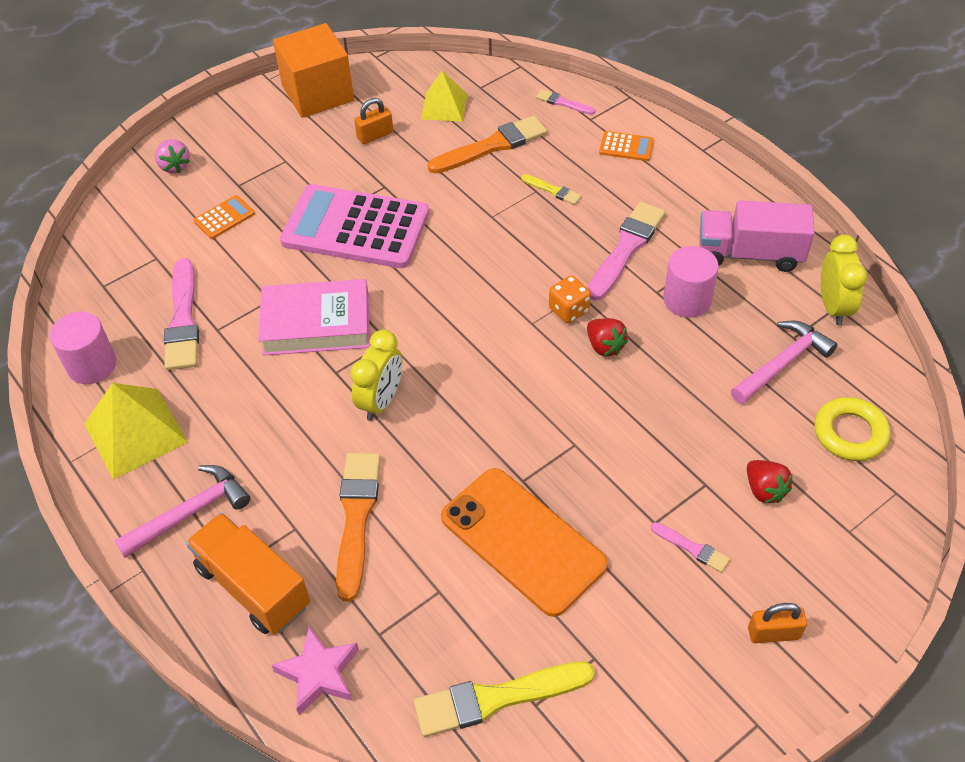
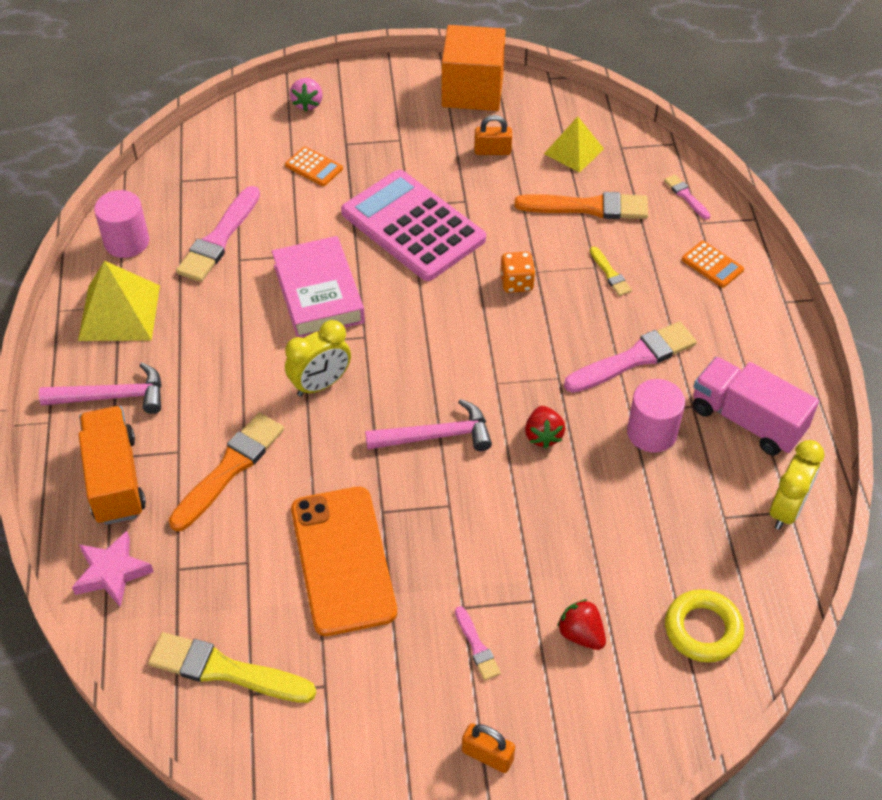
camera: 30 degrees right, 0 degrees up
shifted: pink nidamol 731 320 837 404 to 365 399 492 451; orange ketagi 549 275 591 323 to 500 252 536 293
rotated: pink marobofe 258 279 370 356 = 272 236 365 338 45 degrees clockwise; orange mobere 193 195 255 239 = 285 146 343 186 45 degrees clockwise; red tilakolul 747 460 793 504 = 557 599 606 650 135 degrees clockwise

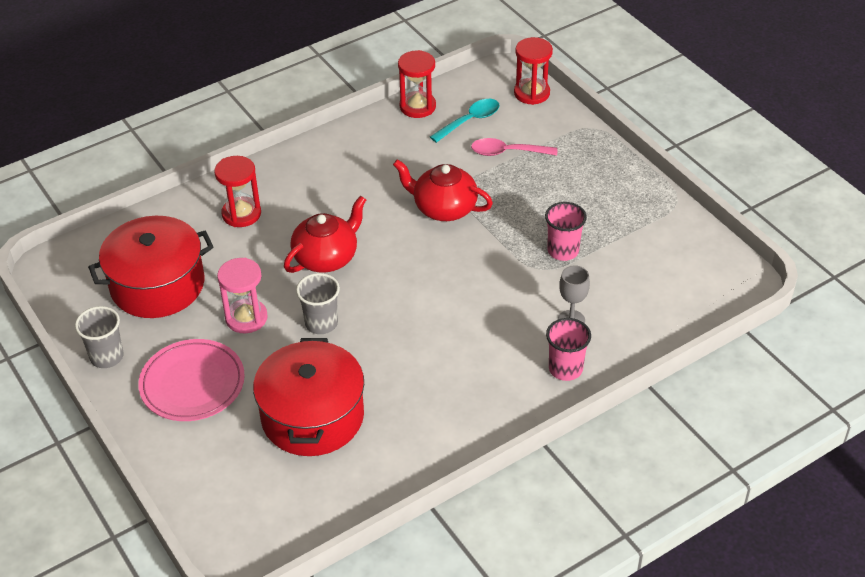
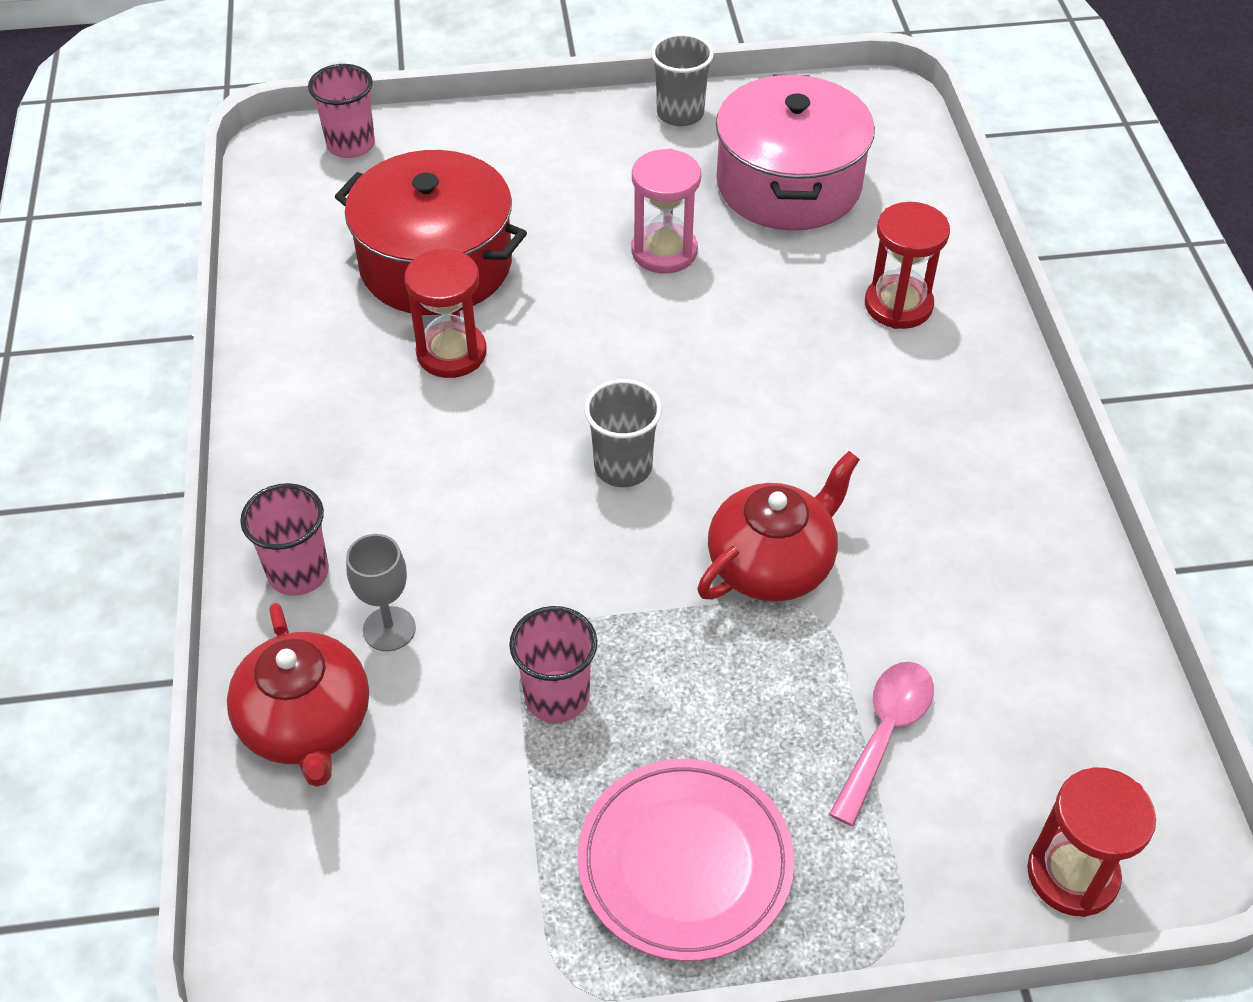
camera: 115 degrees right, 5 degrees up
gone: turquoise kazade 430 99 500 143
new: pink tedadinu 308 64 375 158
shifted: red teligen 284 196 366 273 to 227 603 369 787; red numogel 398 50 436 118 to 404 248 487 378; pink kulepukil 138 339 245 421 to 578 759 794 961; grey tedadinu 296 273 340 334 to 584 379 662 487
repainted: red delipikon 88 216 214 318 to pink delipikon 716 75 875 231

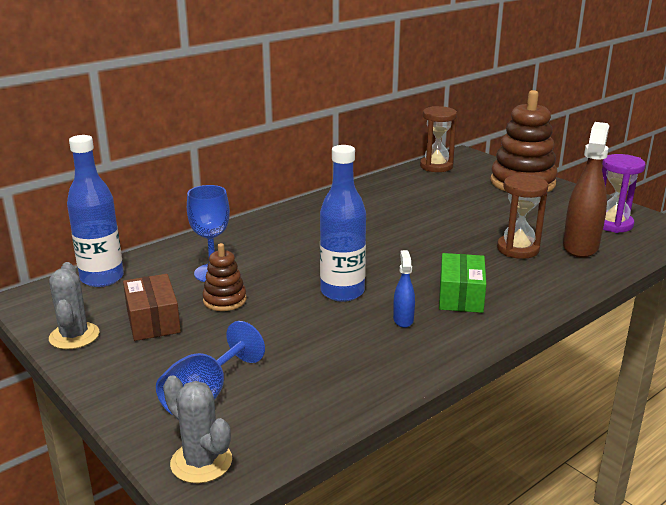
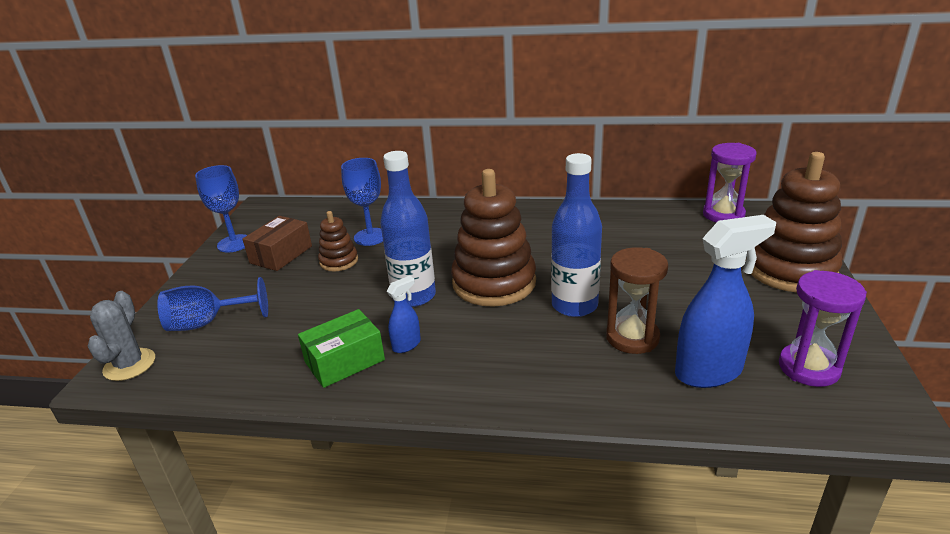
camera: 50 degrees right, 5 degrees up
new: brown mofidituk 451 169 536 306
shifted: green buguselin 439 253 486 313 to 298 309 385 388; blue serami 67 135 124 287 to 551 153 602 317
swapped: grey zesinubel 49 262 99 349 to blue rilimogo 195 165 247 252
repainted: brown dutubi 563 122 609 258 to blue dutubi 675 215 776 388; brown numogel 420 106 457 172 to purple numogel 703 143 757 223

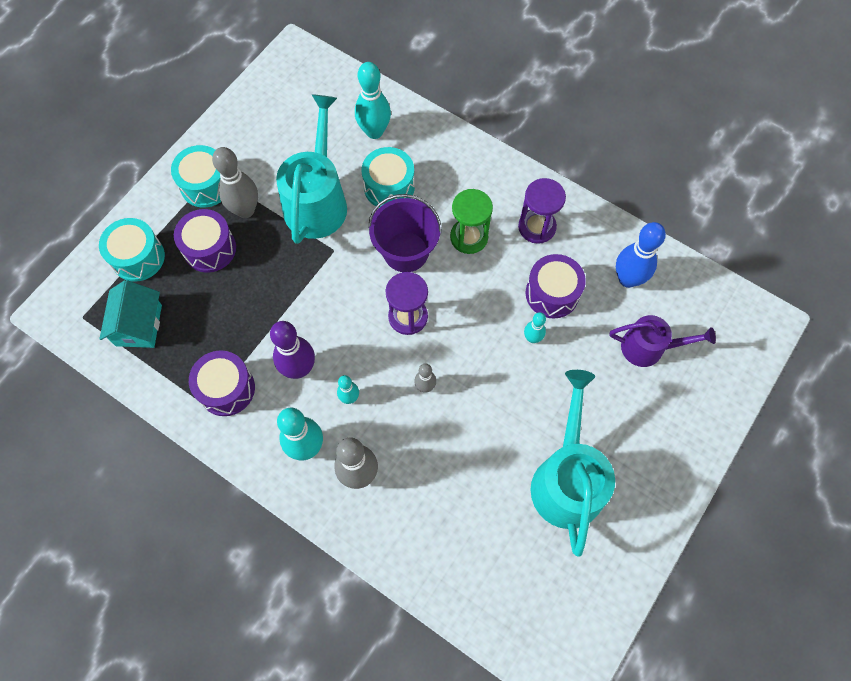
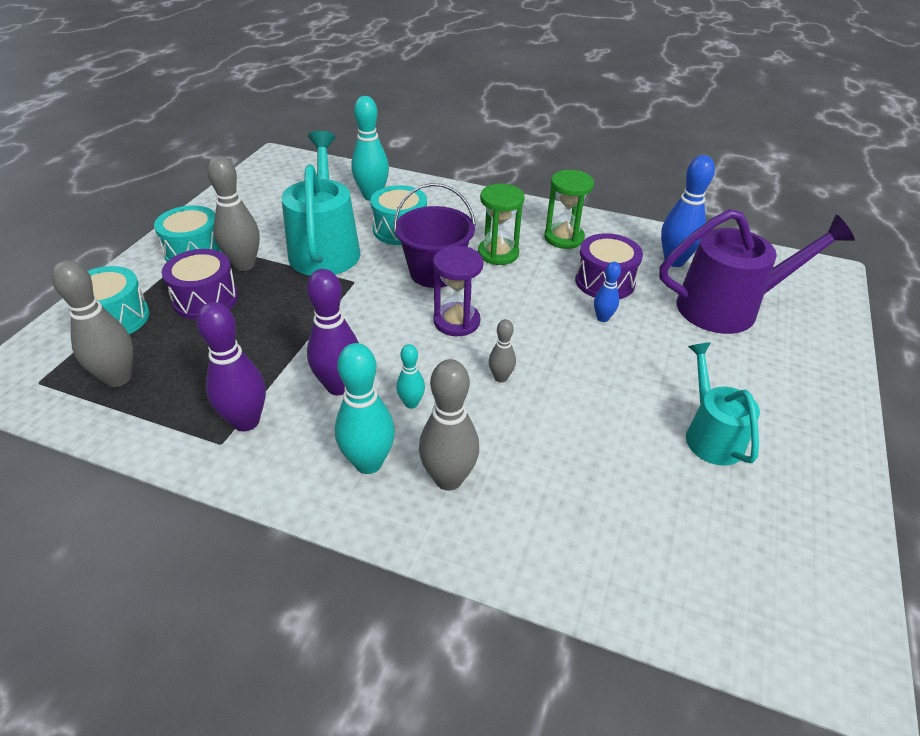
camera: 15 degrees left, 25 degrees down
swapped: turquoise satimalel 99 280 162 348 to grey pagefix 52 260 133 387; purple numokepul 189 350 255 416 to purple pagefix 197 302 266 431
repainted: purple numogel 518 178 566 244 to green numogel 544 170 594 249; turquoise pagefix 524 312 546 343 to blue pagefix 594 262 621 322
scaled: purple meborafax 610 315 716 367 = 659 209 855 334 x1.64; turquoise meborafax 531 370 615 557 = 686 343 760 466 x0.61

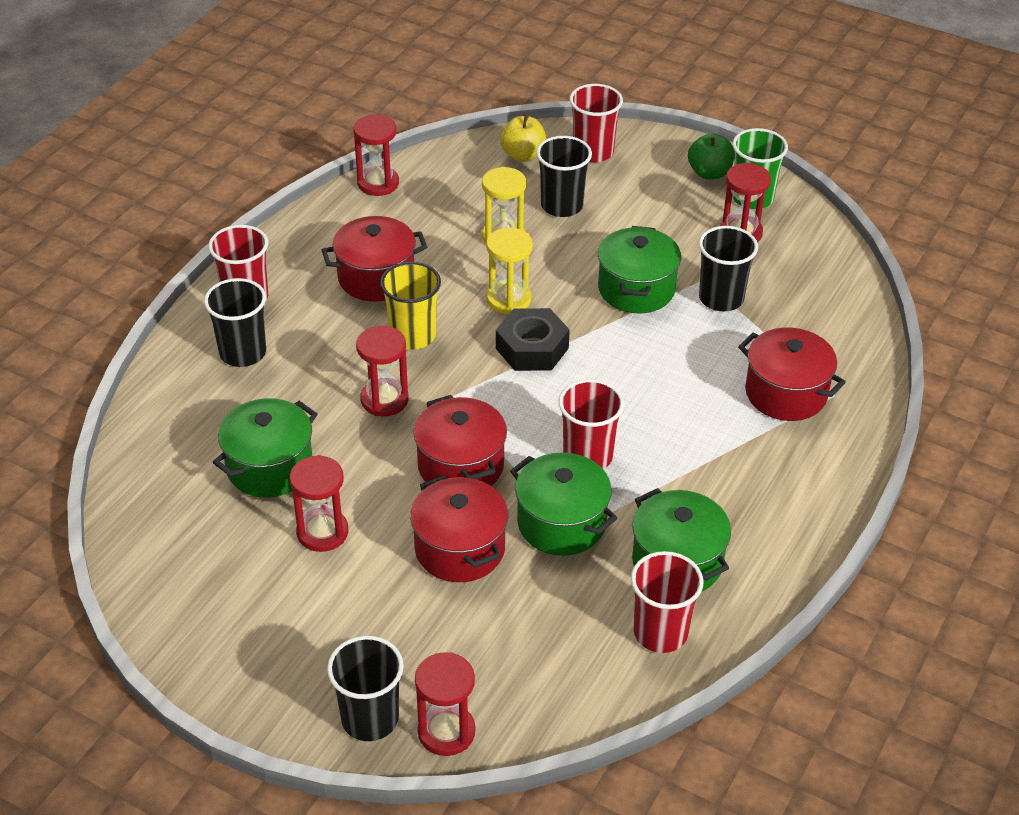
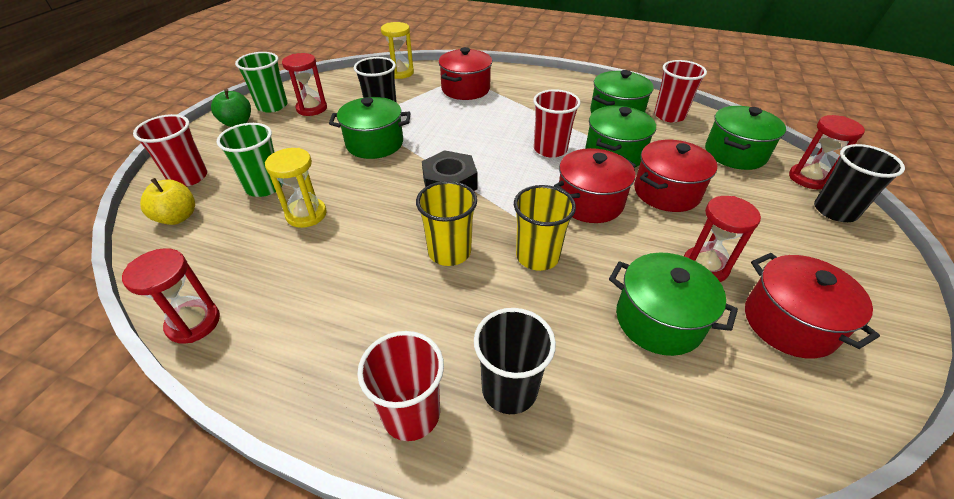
camera: 100 degrees left, 0 degrees up
new: green delipikon 705 106 786 170
shifted: yellow numogel 486 228 533 314 to 381 22 414 79; red delipikon 322 216 427 301 to 745 253 880 359
swapped: red numogel 356 326 409 416 to yellow tedadinu 514 185 576 271
repainted: black tedadinu 536 136 592 217 to green tedadinu 217 123 283 197

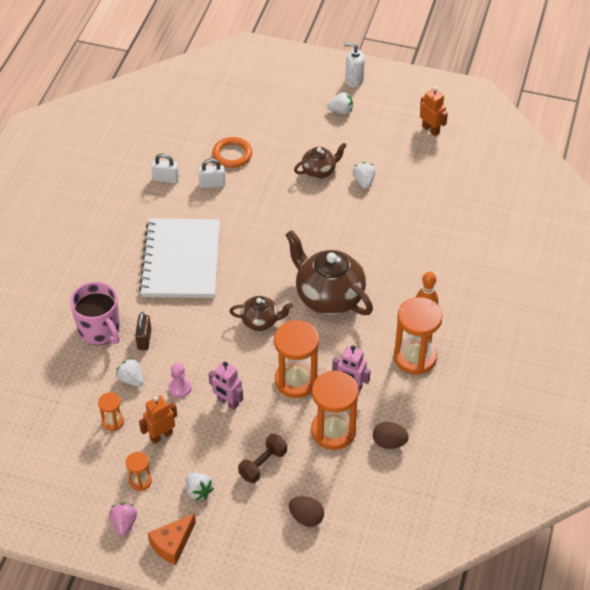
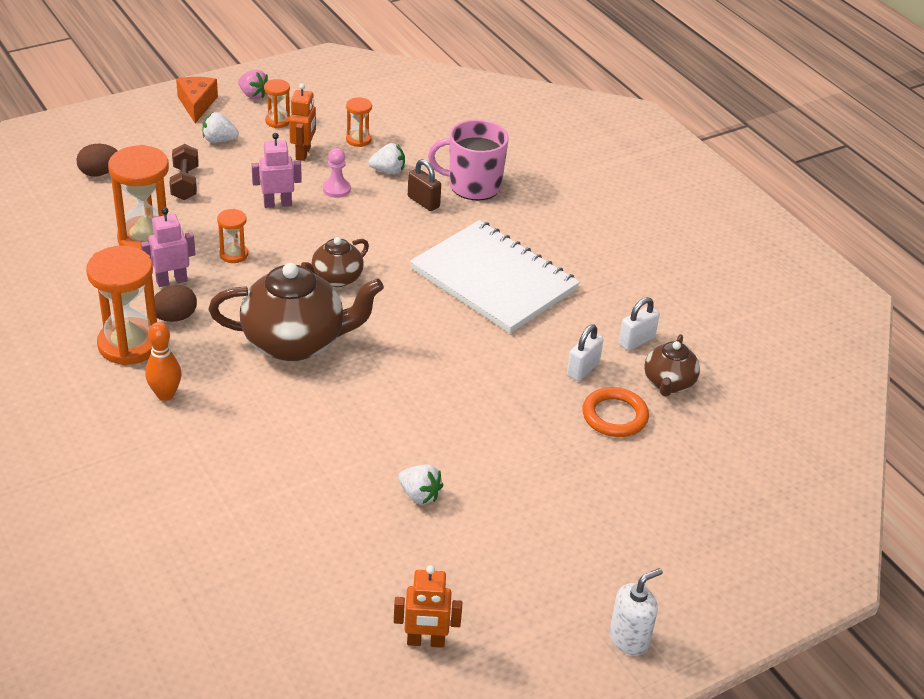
camera: 130 degrees right, 10 degrees down
gone: white tilakolul 327 92 353 114
shifted: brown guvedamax 373 422 409 449 to 154 285 197 322; brown teligen 294 143 347 179 to 644 334 700 396
scaled: orange numogel 274 320 319 398 = 217 209 248 263 x0.50

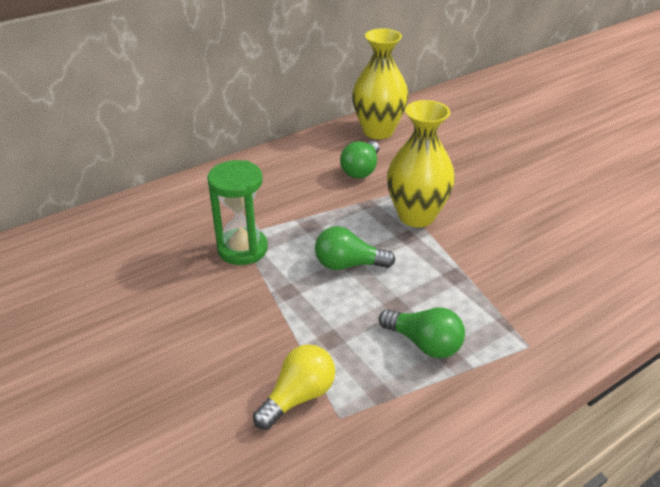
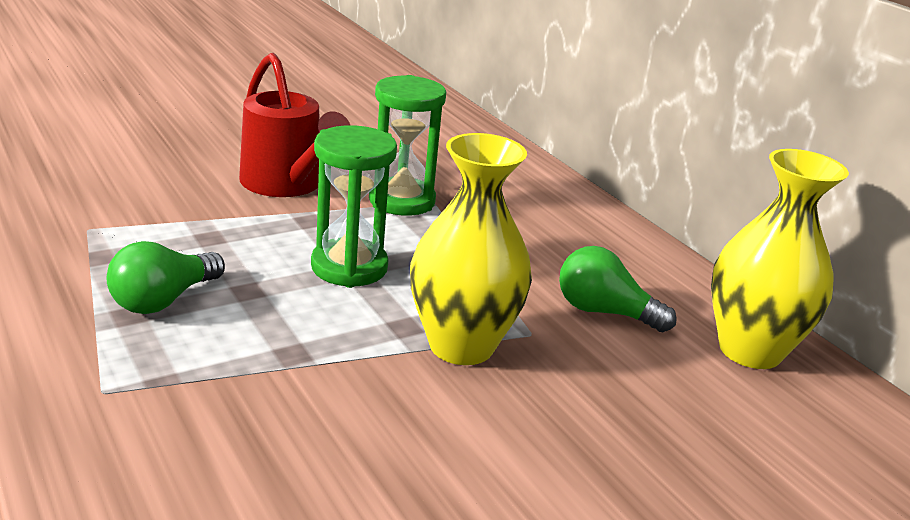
camera: 90 degrees right, 10 degrees down
gone: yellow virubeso 253 344 335 430
new: red meborafax 239 53 350 197
swapped: green virubeso 315 226 395 270 to green numogel 311 125 397 288

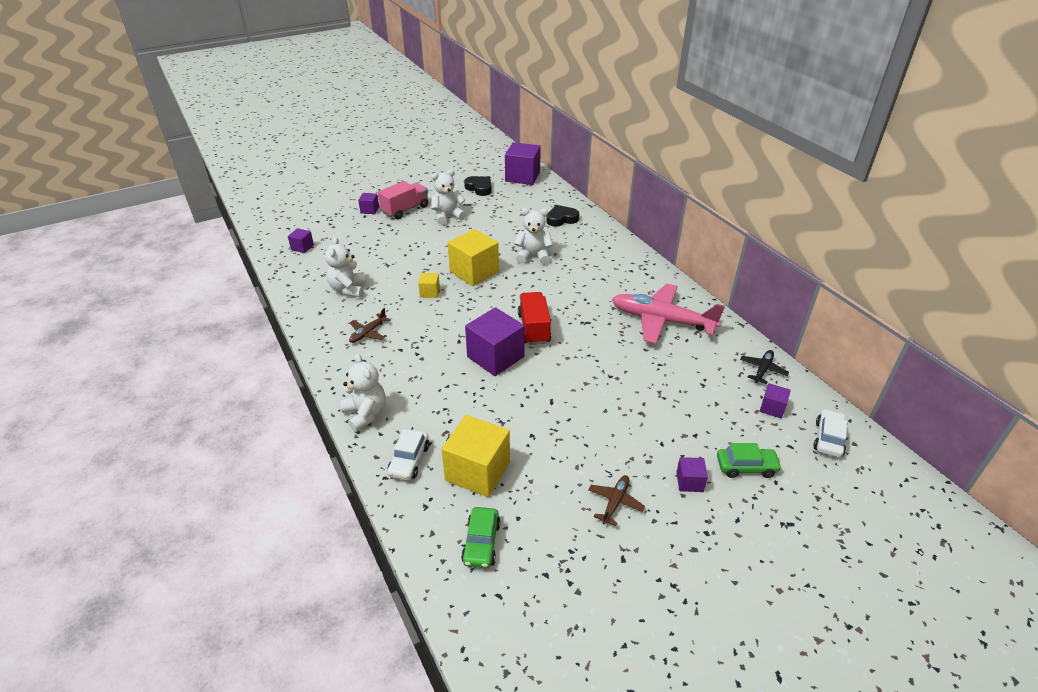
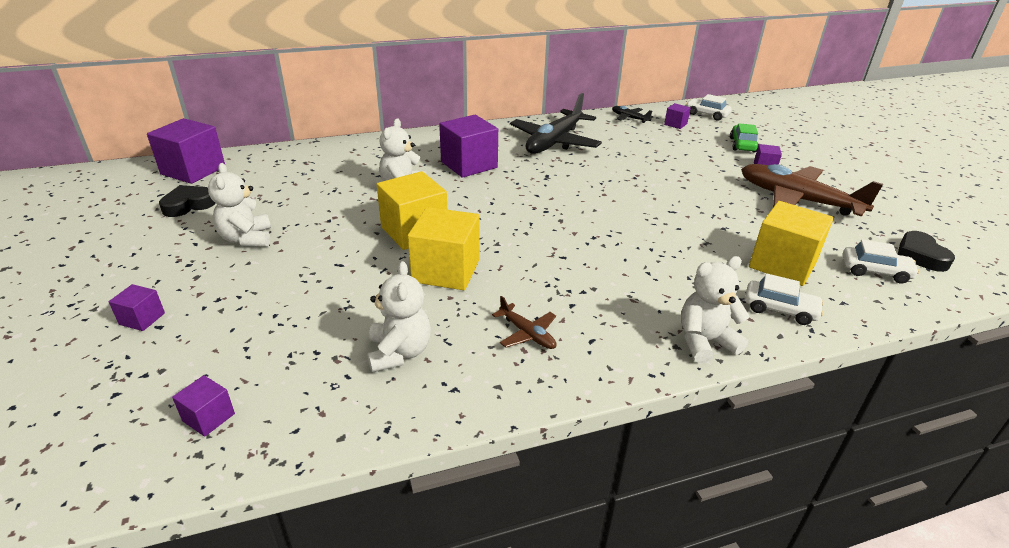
camera: 80 degrees left, 5 degrees down
gone: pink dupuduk 378 181 428 219; red dupuduk 518 292 551 345
shifted: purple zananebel 465 307 525 376 to 439 115 498 178; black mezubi 546 205 579 227 to 898 231 955 272
repainted: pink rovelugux 612 284 725 344 to black rovelugux 510 93 602 154; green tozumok 461 507 501 568 to white tozumok 843 239 920 284
rotated: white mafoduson 325 237 366 297 = 367 261 431 373 105 degrees counterclockwise
scaled: yellow zananebel 418 273 440 298 = 408 207 480 290 x2.07; brown rovelugux 588 475 645 526 = 741 164 883 217 x2.22

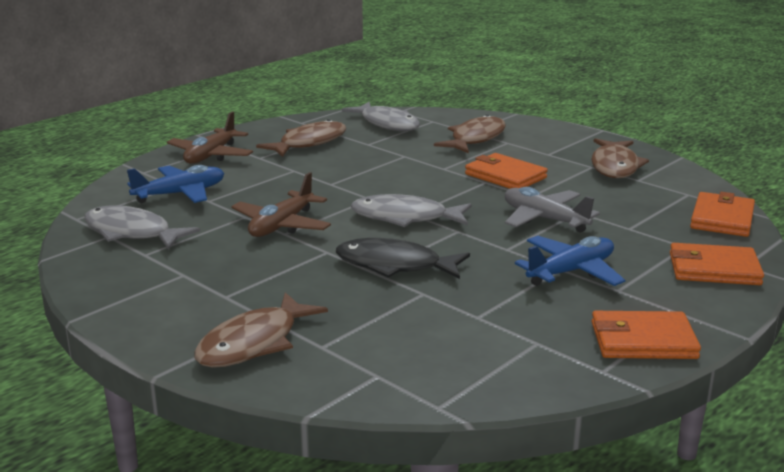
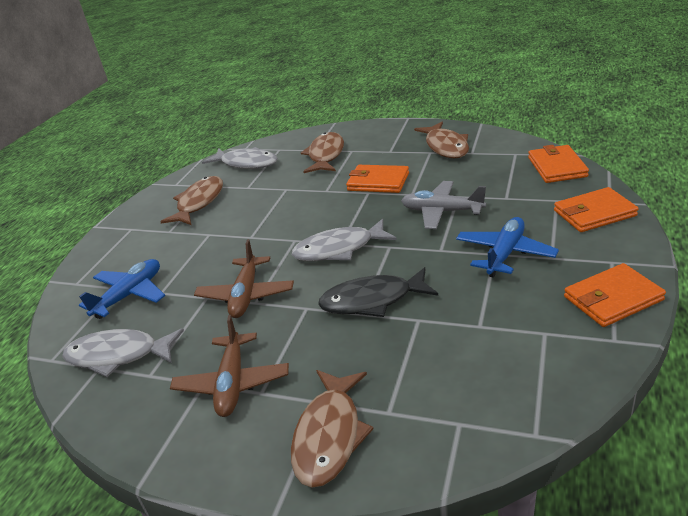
camera: 20 degrees left, 10 degrees up
shifted: brown rovelugux 167 112 253 164 to 170 315 289 417

